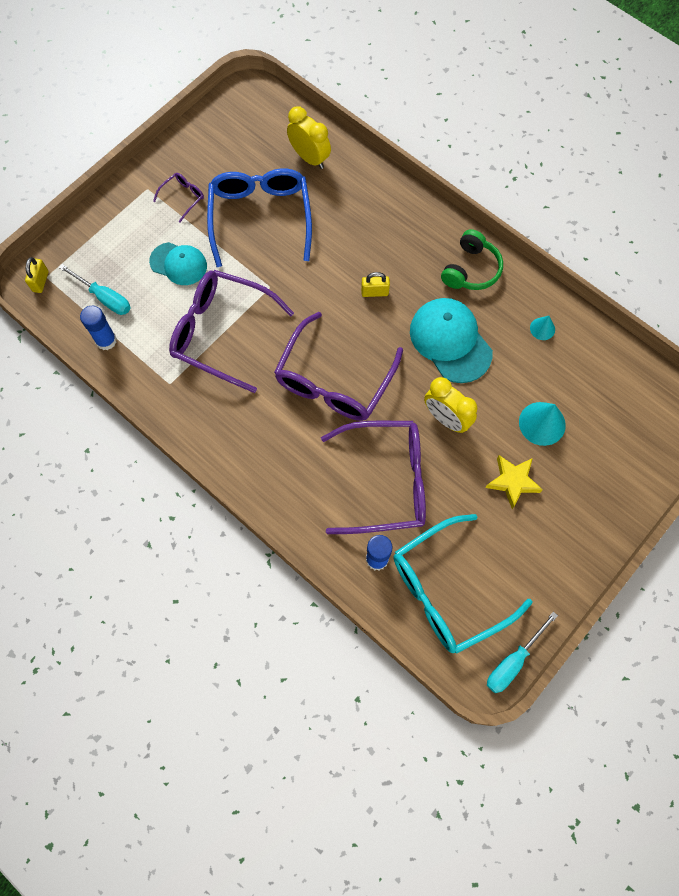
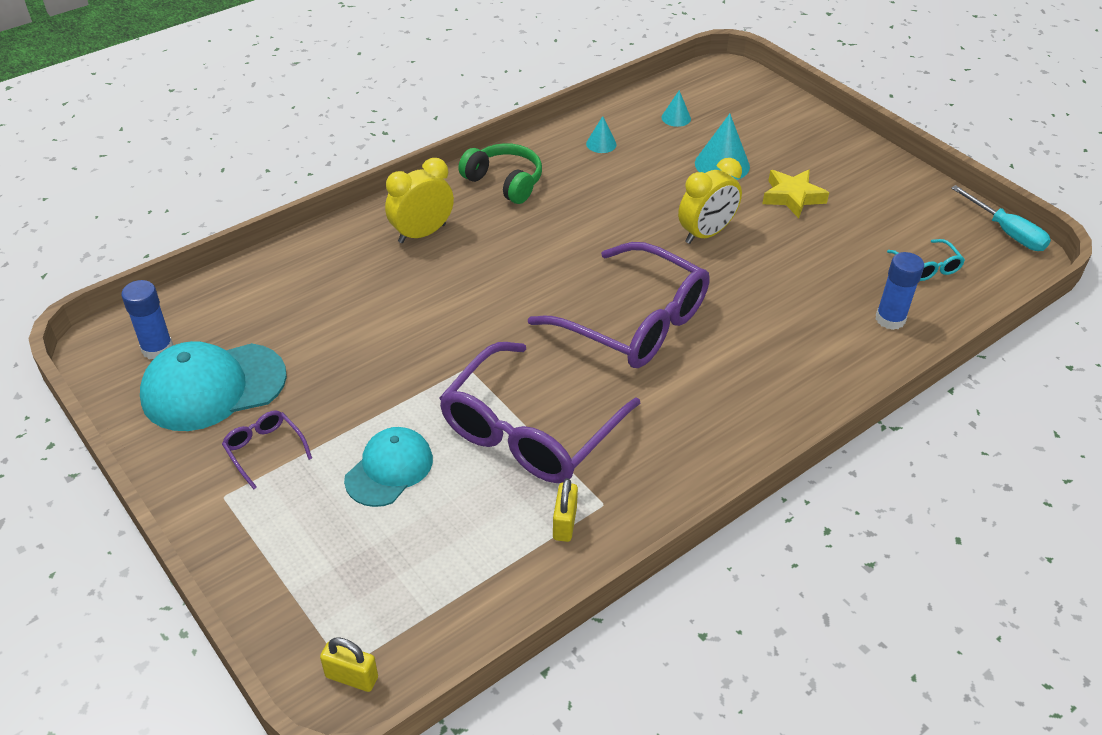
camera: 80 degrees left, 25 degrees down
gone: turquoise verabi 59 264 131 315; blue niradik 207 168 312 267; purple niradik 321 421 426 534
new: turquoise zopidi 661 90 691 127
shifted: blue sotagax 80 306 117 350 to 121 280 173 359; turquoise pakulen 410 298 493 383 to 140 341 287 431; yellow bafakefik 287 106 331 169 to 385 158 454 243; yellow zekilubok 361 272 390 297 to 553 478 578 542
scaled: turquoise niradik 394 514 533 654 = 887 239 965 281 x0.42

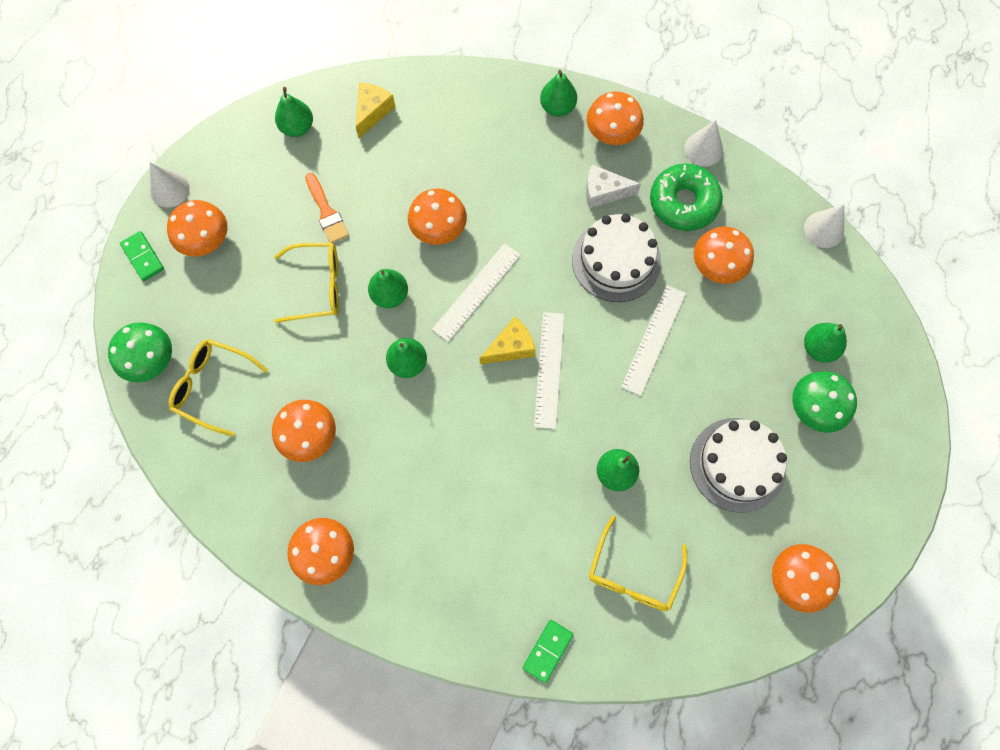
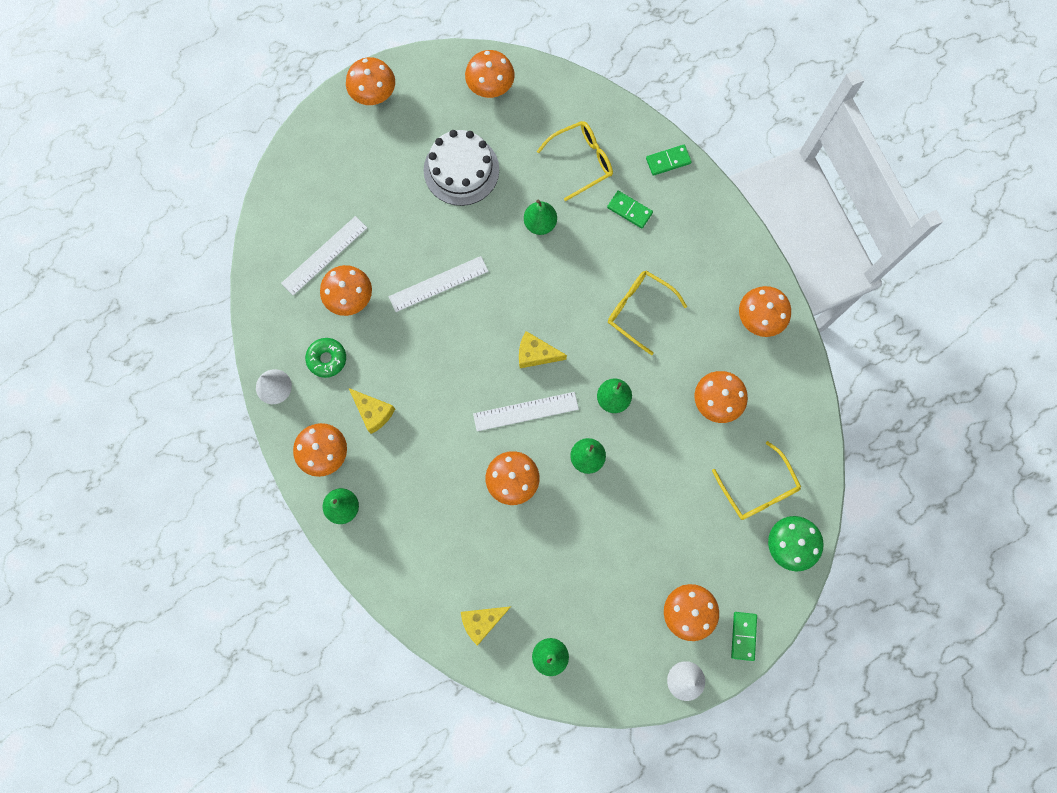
camera: 140 degrees left, 5 degrees up
gone: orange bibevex 305 173 349 243; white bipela 572 214 661 302; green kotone 792 371 857 433; white zopidi 804 204 844 248; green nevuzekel 804 323 847 363
new: orange kotone 346 57 395 105; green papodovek 607 191 653 228
shifted: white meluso 534 312 564 429 to 281 216 367 296; yellow niradik 274 243 339 323 to 608 271 687 355
repainted: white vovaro 586 165 641 209 to yellow vovaro 349 388 395 434
scaled: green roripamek 650 163 723 231 = 305 338 346 378 x0.63

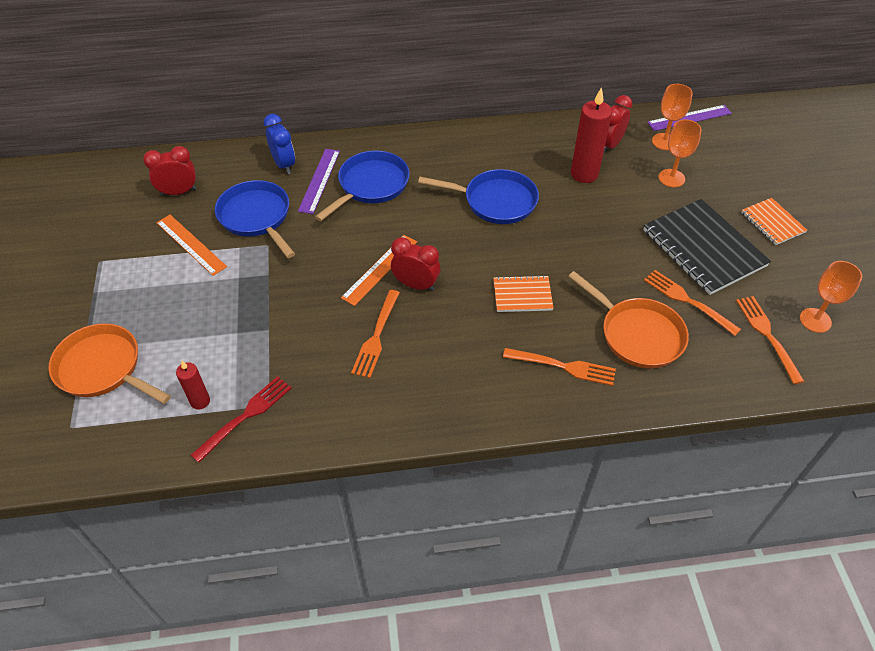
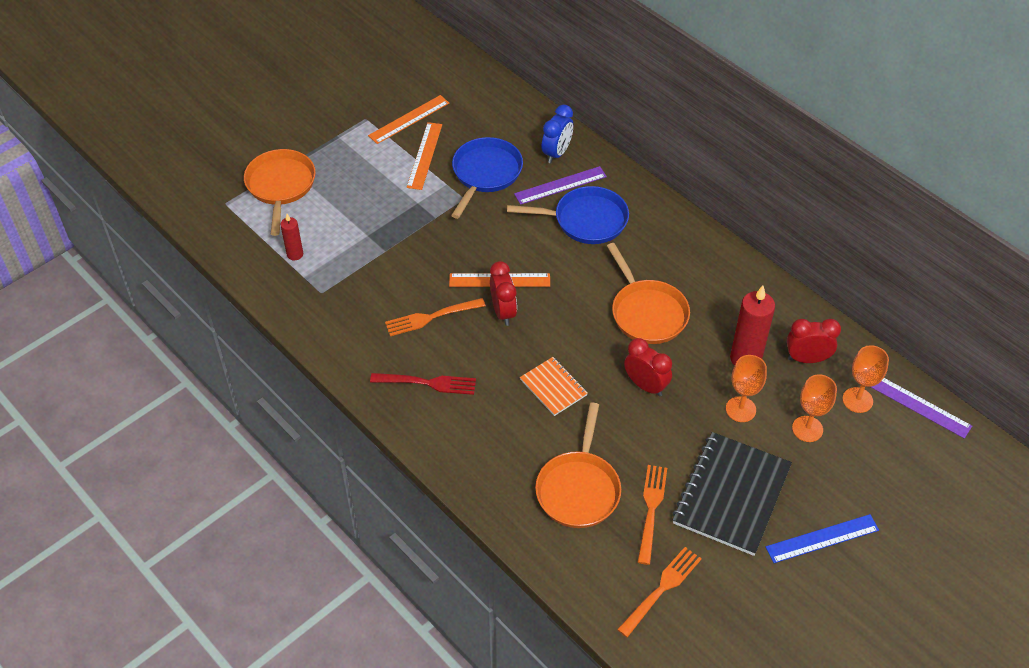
camera: 55 degrees right, 0 degrees up
gone: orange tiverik 503 348 616 386
new: orange meluso 368 95 449 144
shifted: red tiverik 191 376 292 463 to 370 373 476 395; red bafakefik 143 146 197 196 to 624 338 672 397; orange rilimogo 800 261 862 333 to 726 355 767 422
swapped: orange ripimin 741 198 807 245 to blue meluso 766 514 879 563
repainted: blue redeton 418 169 539 224 to orange redeton 607 243 690 344

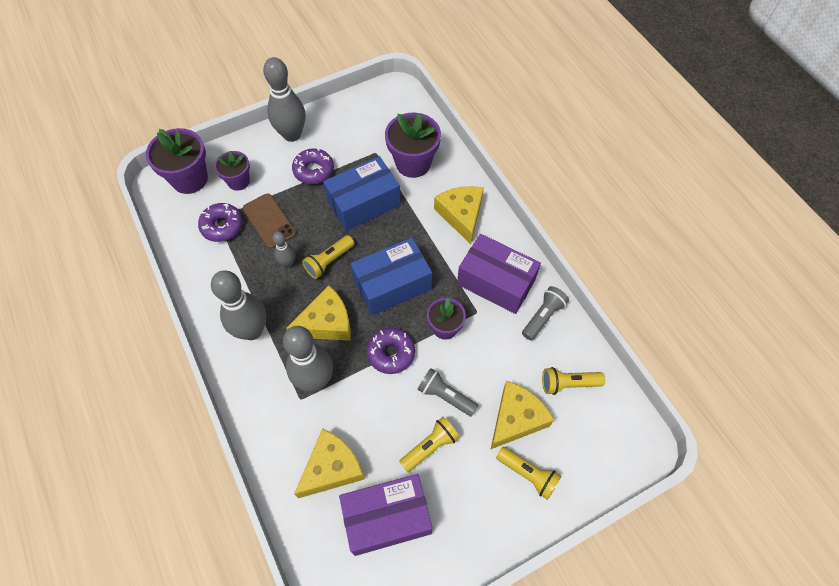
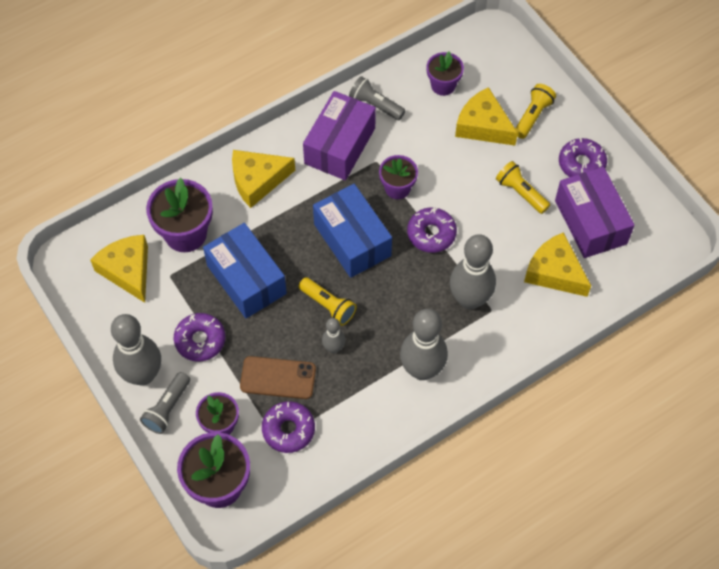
camera: 95 degrees left, 0 degrees up
new: purple roripamek 559 138 607 177
shifted: yellow vovaro 286 285 351 341 to 90 235 148 303; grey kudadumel 417 368 478 417 to 140 372 190 434
swapped: yellow kudadumel 542 367 605 395 to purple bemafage 426 51 464 96
rotated: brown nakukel 243 194 296 249 = 240 356 316 399 45 degrees clockwise

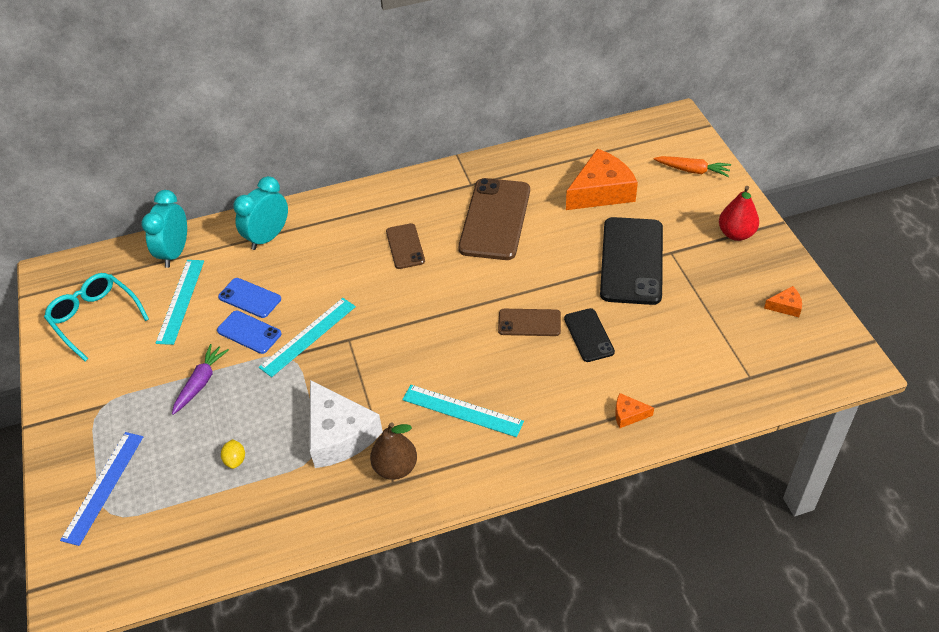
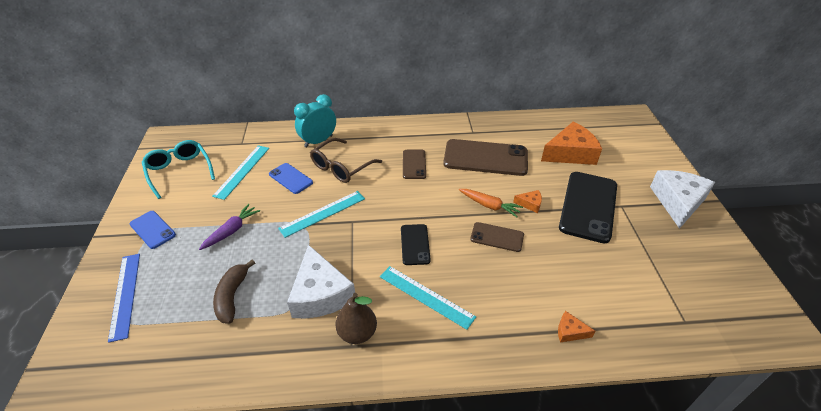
camera: 10 degrees right, 5 degrees down
gone: turquoise bafakefik 142 190 187 268
new: brown niradik 310 138 382 183
shifted: blue nakukel 217 311 282 354 to 130 211 176 249; black nakukel 564 308 615 362 to 401 224 431 265; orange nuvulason 654 156 731 177 to 459 189 523 217; orange vovaro 764 286 802 317 to 513 190 542 213
swapped: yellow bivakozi 221 439 245 469 to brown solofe 213 259 255 324; red nevuzekel 719 186 759 241 to white vovaro 650 170 715 229
rotated: blue meluso 60 432 143 546 = 108 254 140 343 45 degrees counterclockwise; brown nakukel 458 178 530 260 = 443 139 528 176 75 degrees clockwise

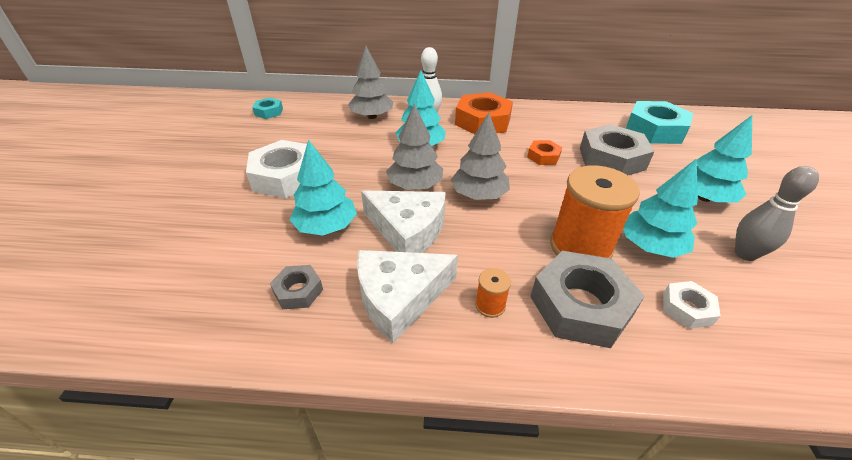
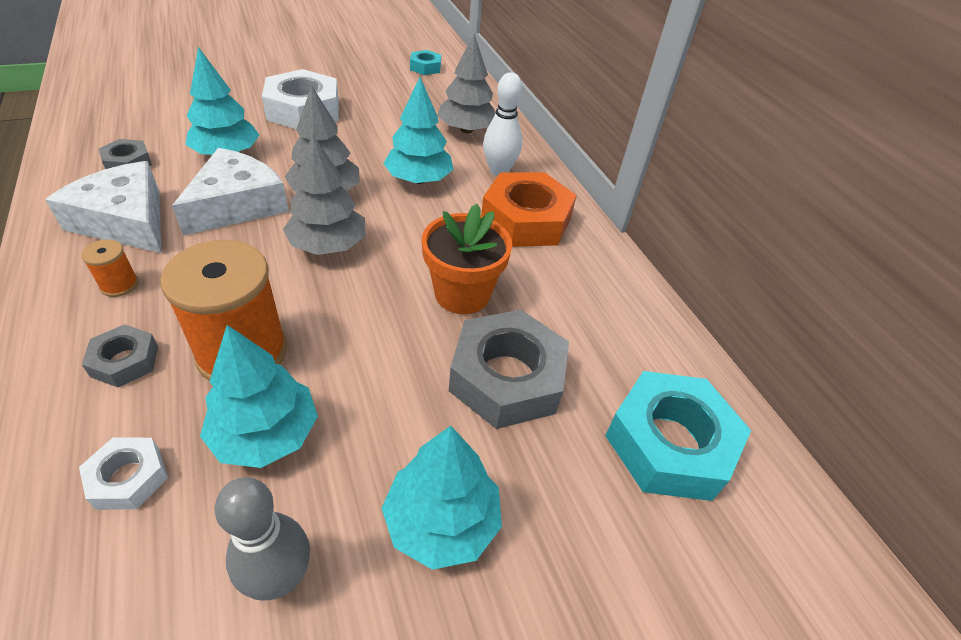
camera: 60 degrees right, 5 degrees up
swapped: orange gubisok 527 140 562 165 to orange bemafage 422 204 512 314
rotated: white vovaro 361 190 446 253 = 172 148 289 236 150 degrees counterclockwise
scaled: grey gubisok 530 251 645 348 = 82 324 158 387 x0.50

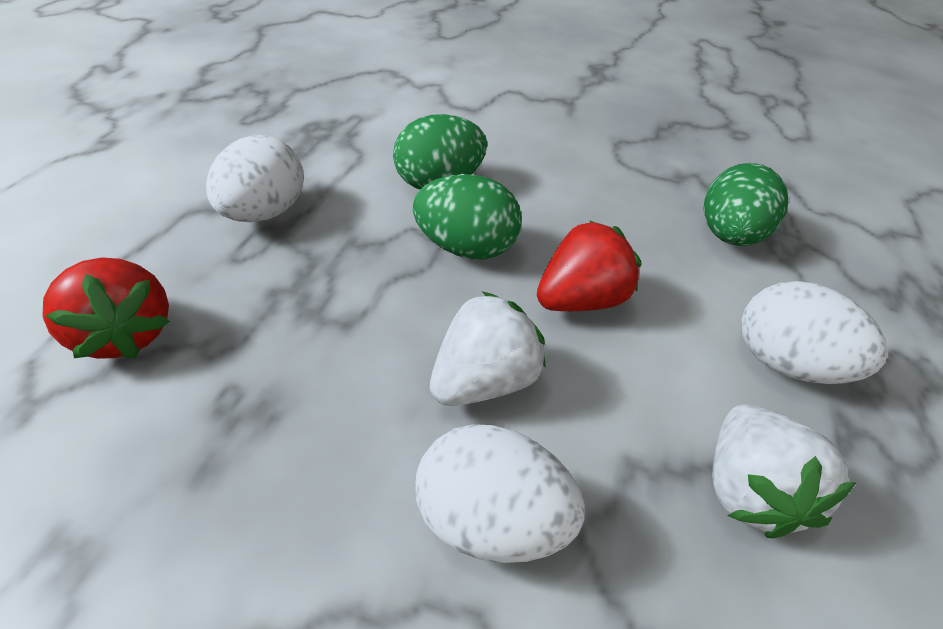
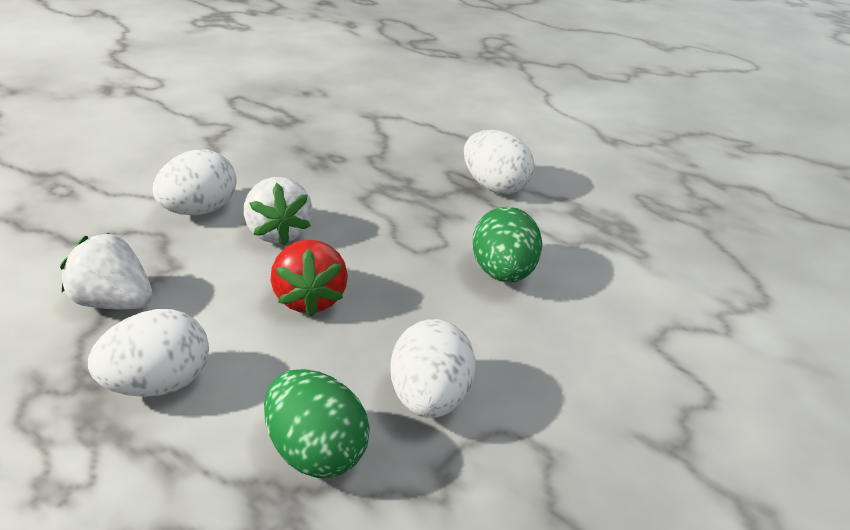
camera: 115 degrees right, 10 degrees down
gone: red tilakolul 43 257 170 359; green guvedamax 413 174 522 259
new: white guvedamax 390 319 476 418

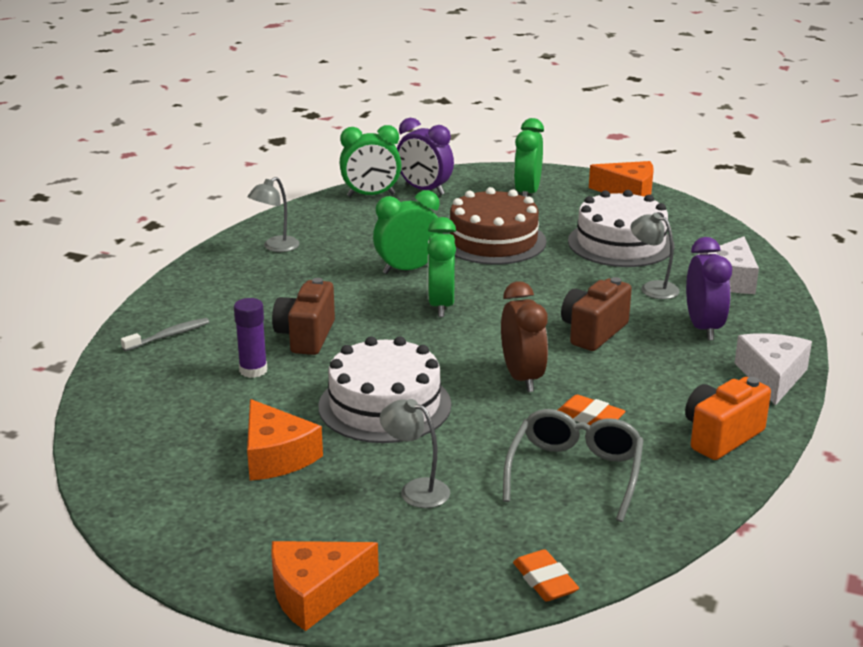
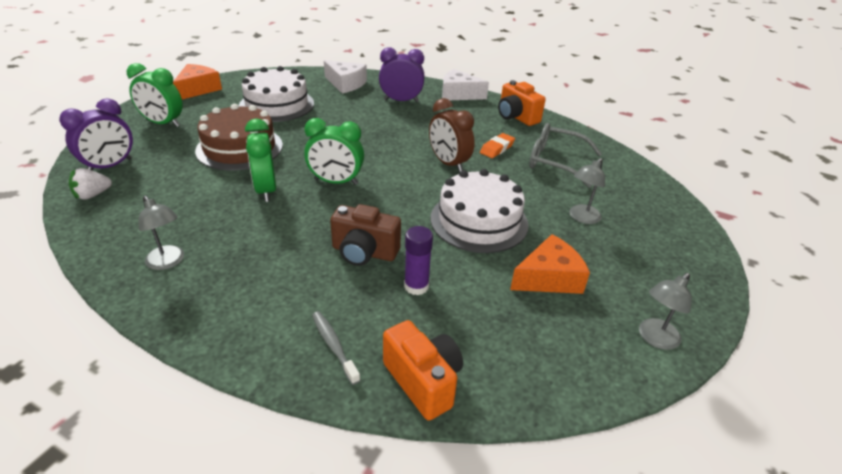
camera: 85 degrees left, 10 degrees up
gone: orange vovaro 271 541 379 631; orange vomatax 513 549 579 602; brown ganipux 561 277 632 351
new: orange ganipux 383 320 463 421
shifted: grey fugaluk 630 213 680 299 to 639 273 692 350
swapped: green bafakefik 339 125 402 197 to white tilakolul 69 168 112 200
rotated: brown bafakefik 501 281 548 392 = 429 98 475 172 120 degrees counterclockwise

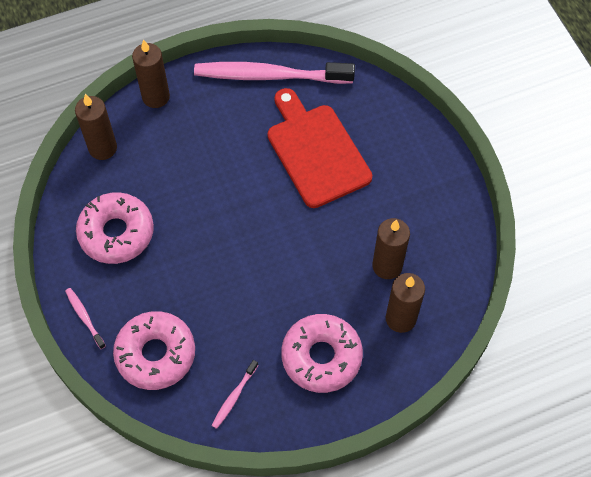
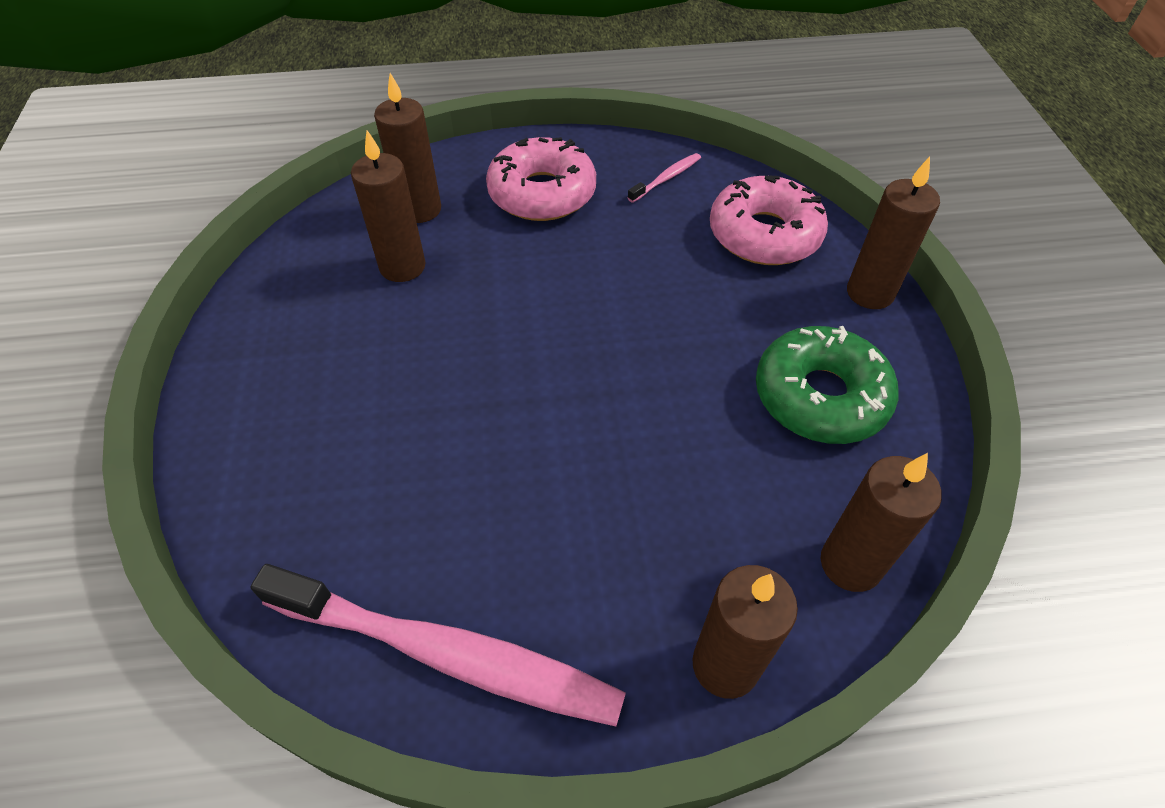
camera: 165 degrees left, 10 degrees down
gone: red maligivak 268 88 372 208
swapped: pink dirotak 65 288 106 349 to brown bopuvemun 847 157 940 309
repainted: pink roripamek 76 192 154 264 to green roripamek 756 326 898 444

